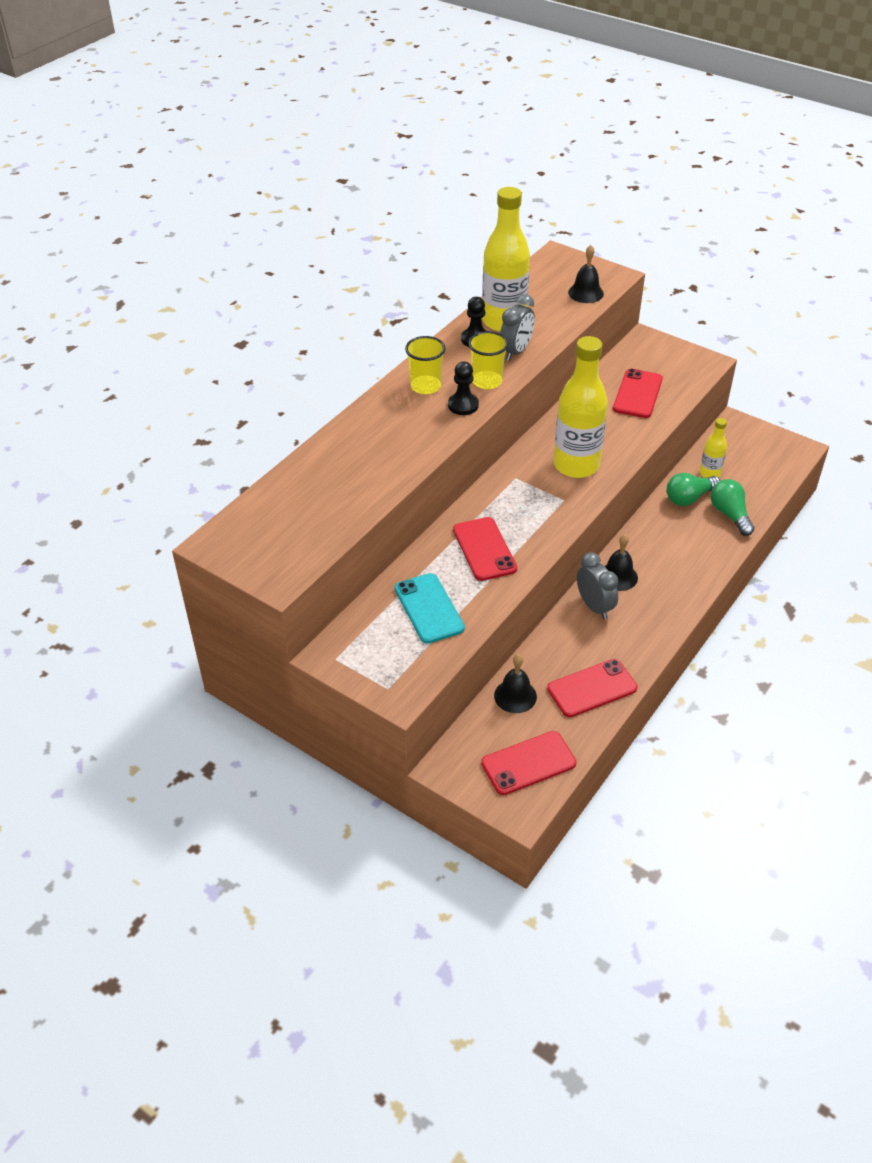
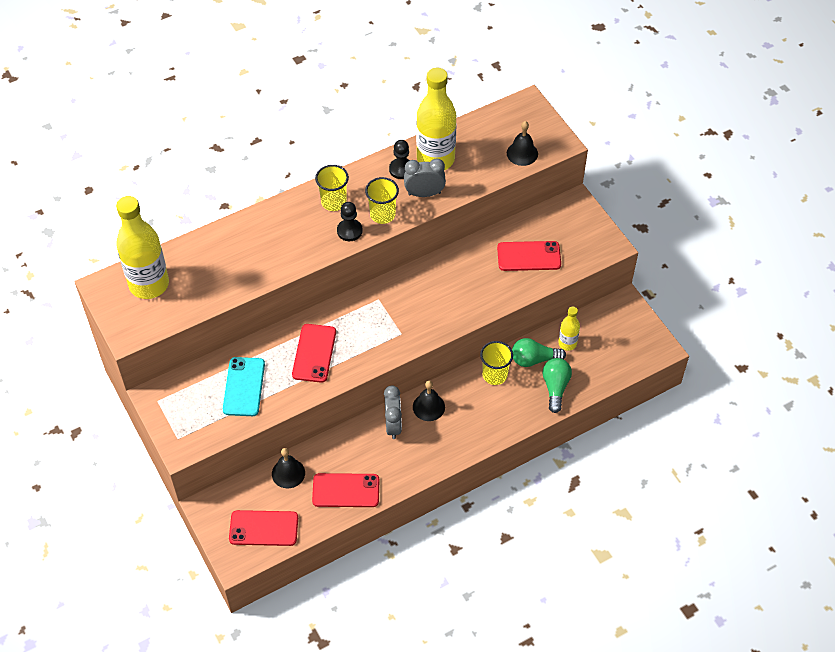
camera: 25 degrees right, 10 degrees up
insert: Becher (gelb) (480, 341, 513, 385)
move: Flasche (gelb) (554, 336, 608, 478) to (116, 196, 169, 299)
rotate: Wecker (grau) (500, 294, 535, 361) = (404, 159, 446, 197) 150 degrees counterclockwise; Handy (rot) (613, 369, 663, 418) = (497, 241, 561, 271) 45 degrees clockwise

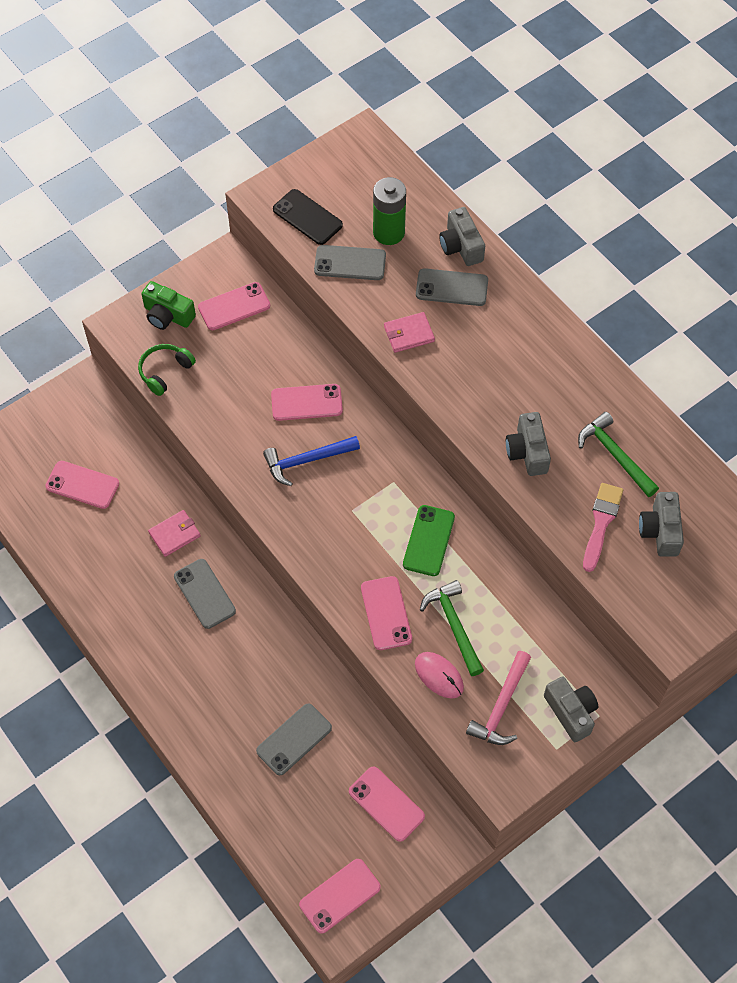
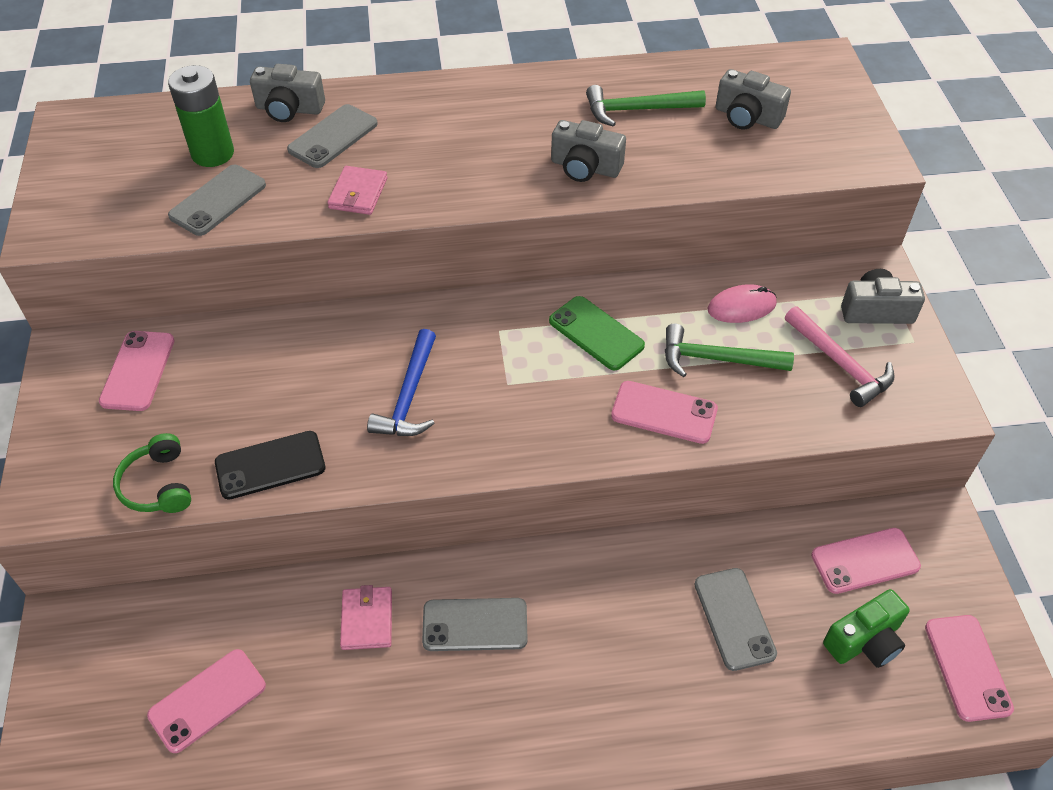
camera: 60 degrees left, 10 degrees down
delete: Handy (rosa) (271, 384, 343, 421); Pinsel (rosa) (583, 483, 623, 572)
move: Handy (schwarz) (273, 189, 343, 245) to (215, 431, 326, 500); Computermaus (rosa) (415, 652, 464, 699) to (707, 284, 777, 323); Kamera (grün) (141, 281, 196, 330) to (823, 589, 910, 668)

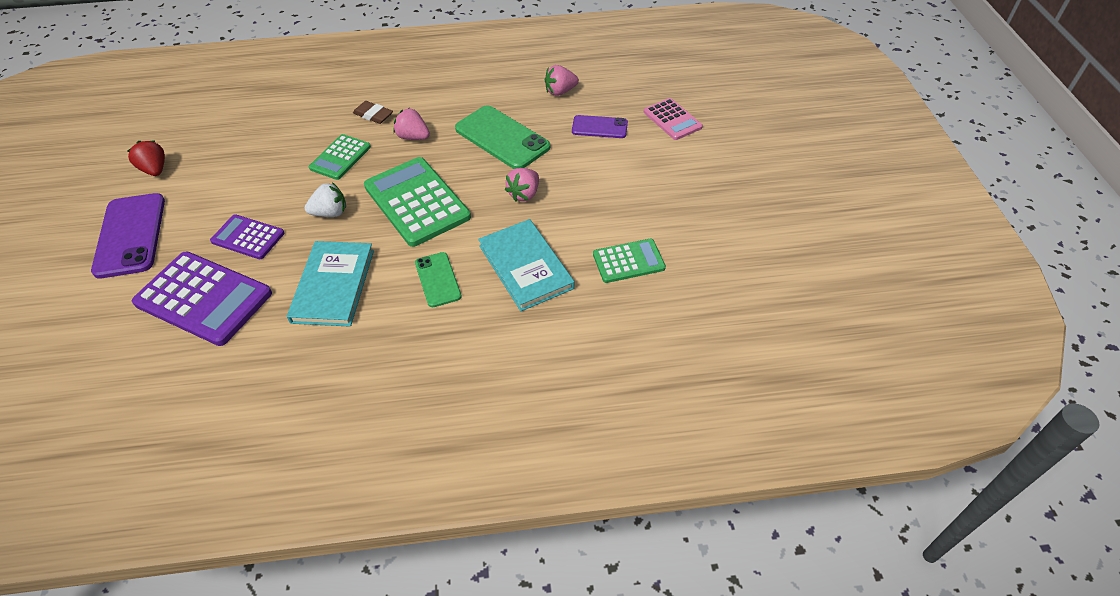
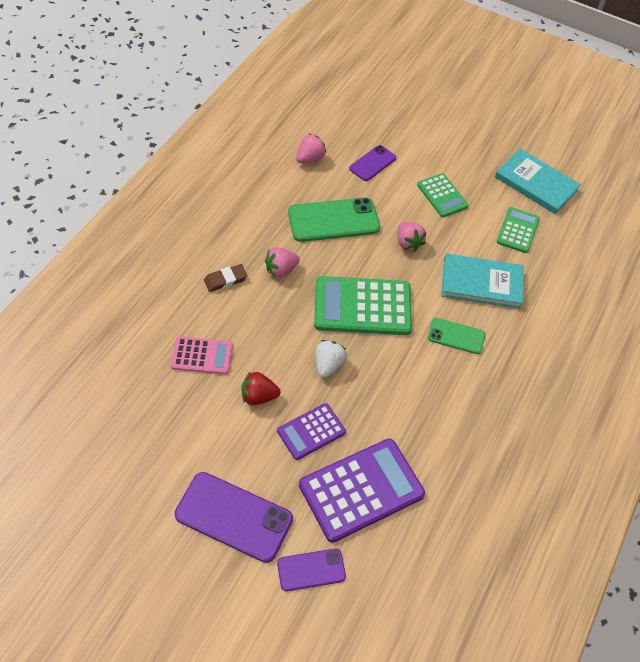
camera: 60 degrees left, 5 degrees up
insert: Handy (lila) (277, 548, 346, 591)
move: Taschenrechner (rosa) (644, 98, 703, 140) to (171, 336, 233, 375); Erdbeere (rot) (128, 140, 165, 176) to (242, 372, 281, 405); Taschenrechner (grün) (309, 134, 371, 180) to (417, 173, 469, 217); Buch (türkis) (287, 241, 374, 327) to (495, 149, 581, 214)
rotate: Erdbeere (rosa) (545, 65, 579, 96) = (296, 133, 326, 163) 150 degrees counterclockwise

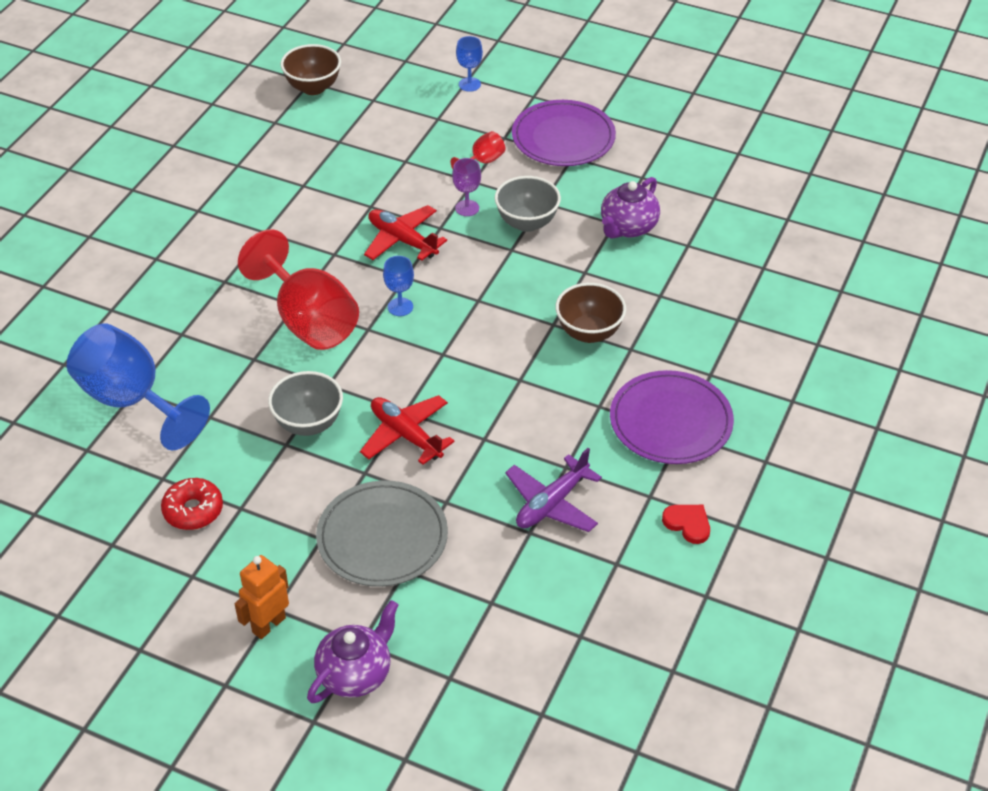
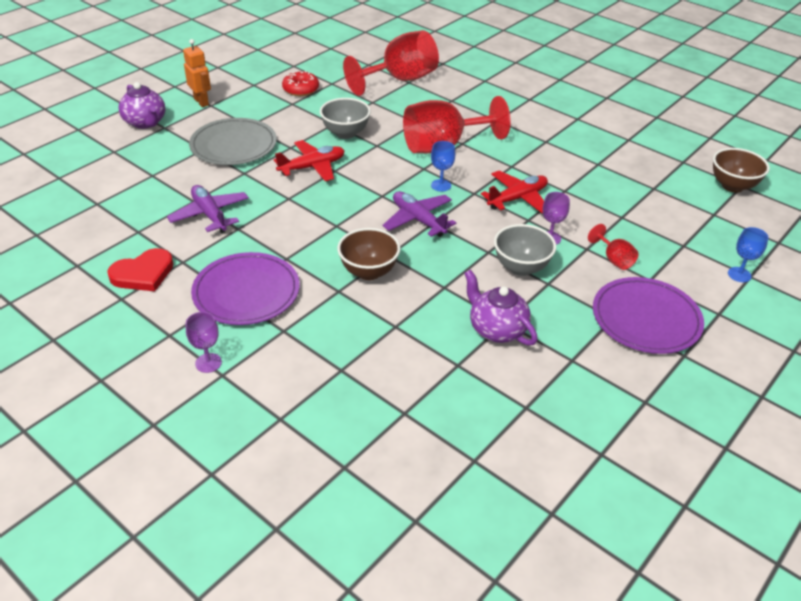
camera: 105 degrees right, 5 degrees down
insert: Kelch (lila) (186, 312, 222, 373); Flugzeug (lila) (382, 191, 456, 237)
recolor: Kelch (blau) (67, 323, 210, 450) to Kelch (rot) (343, 30, 439, 96)
resize: Herz (rot) (662, 505, 710, 544) = (107, 248, 173, 291) x1.54

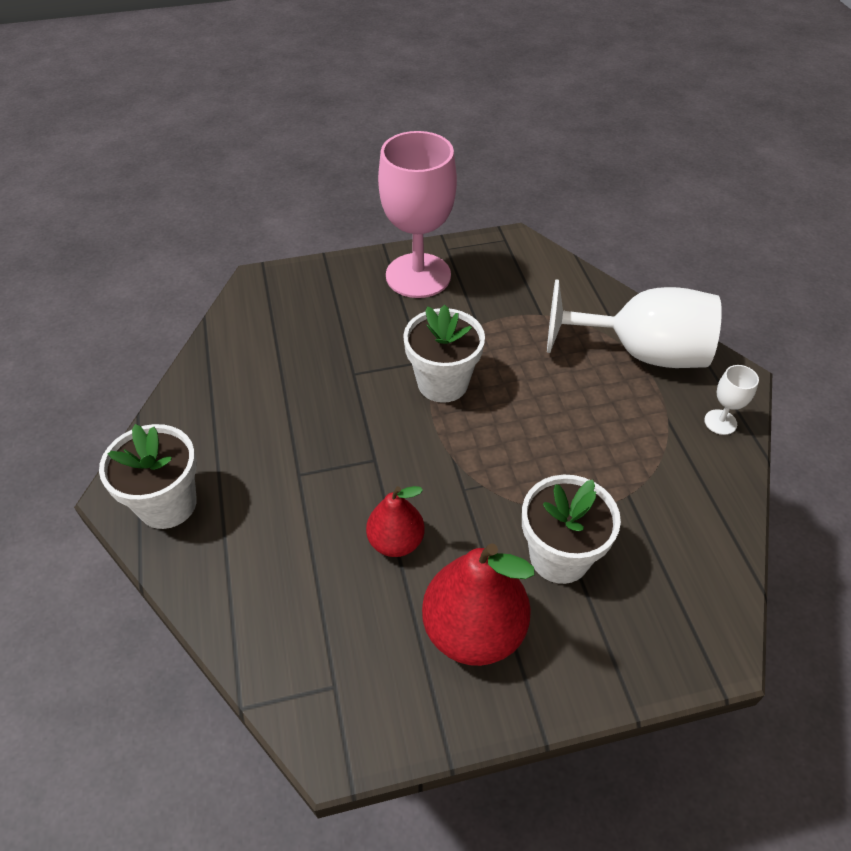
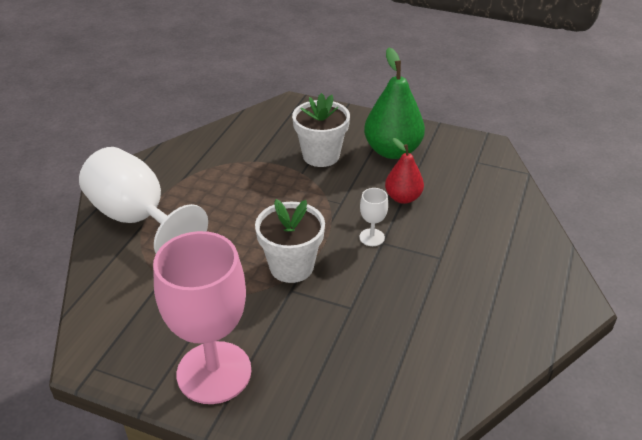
camera: 145 degrees left, 10 degrees down
delete: Blumentopf (weiß) (99, 424, 197, 529)
move: Kelch (weiß) (704, 365, 759, 435) to (359, 188, 388, 246)
recolor: Birne (rot) (422, 543, 534, 666) to Birne (grün) (364, 47, 425, 159)

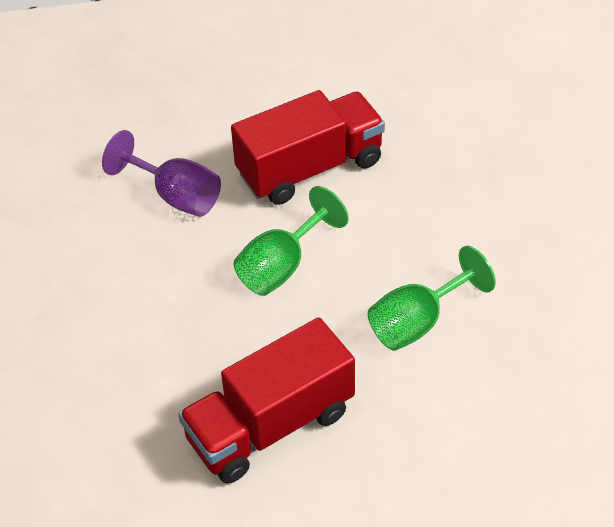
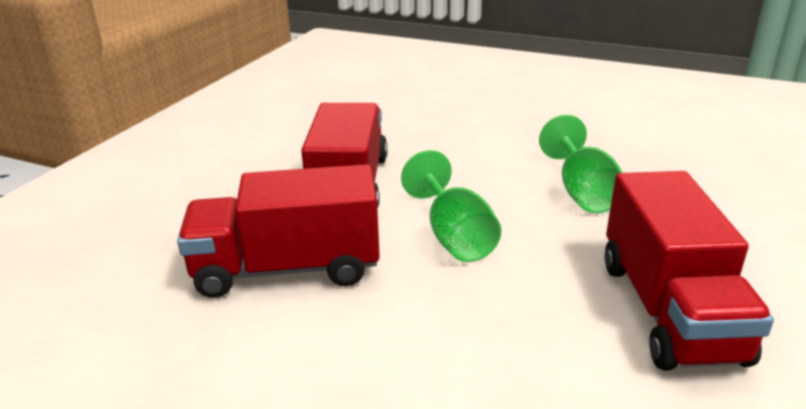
camera: 60 degrees left, 20 degrees down
replace: Kelch (lila) (102, 130, 221, 217) to Lastwagen (rot) (177, 164, 380, 298)

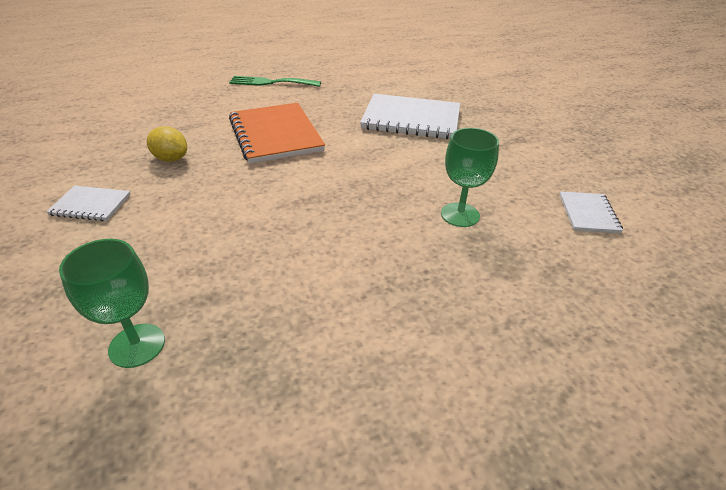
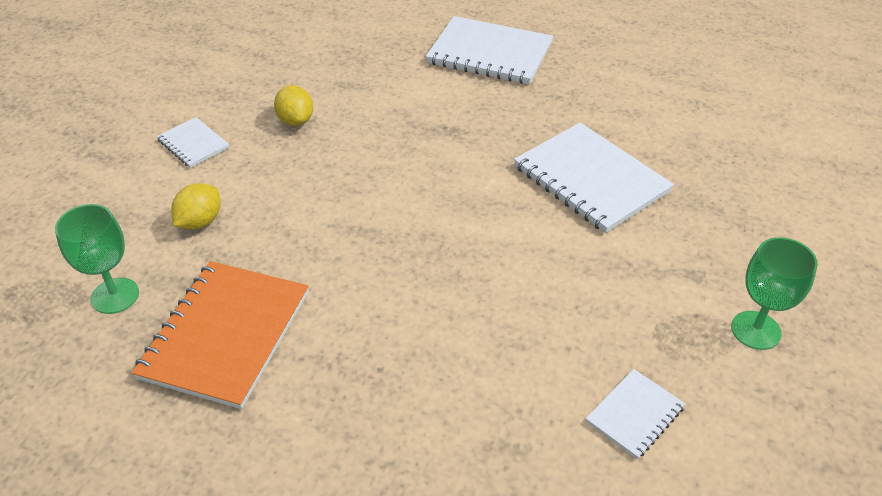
camera: 40 degrees right, 5 degrees up
insert: Zitrone (gelb) (171, 183, 220, 230)
move: Notizbuch (orange) (229, 103, 325, 164) to (132, 261, 309, 409); Kelch (grün) (441, 128, 499, 227) to (731, 237, 818, 350)
replace: Gabel (grün) (229, 76, 321, 87) to Notizbuch (weiß) (426, 16, 553, 85)

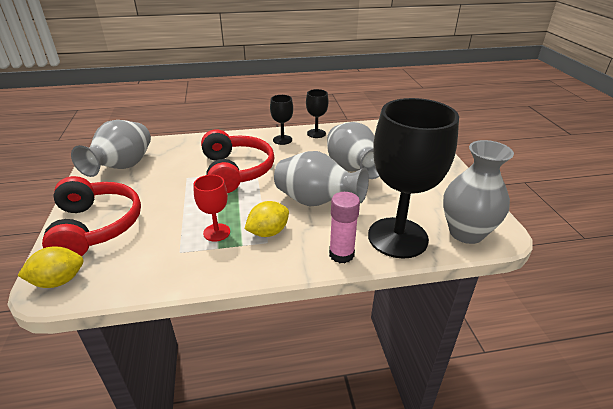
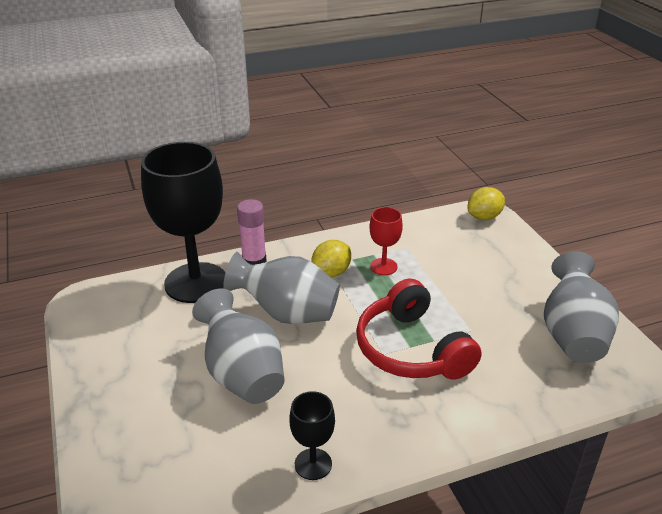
camera: 170 degrees right, 0 degrees up
delete: Kopfhörer (rot) (42, 176, 141, 256); Kelch (schwarz) (270, 95, 293, 145); Vase (grau) (443, 140, 514, 244)

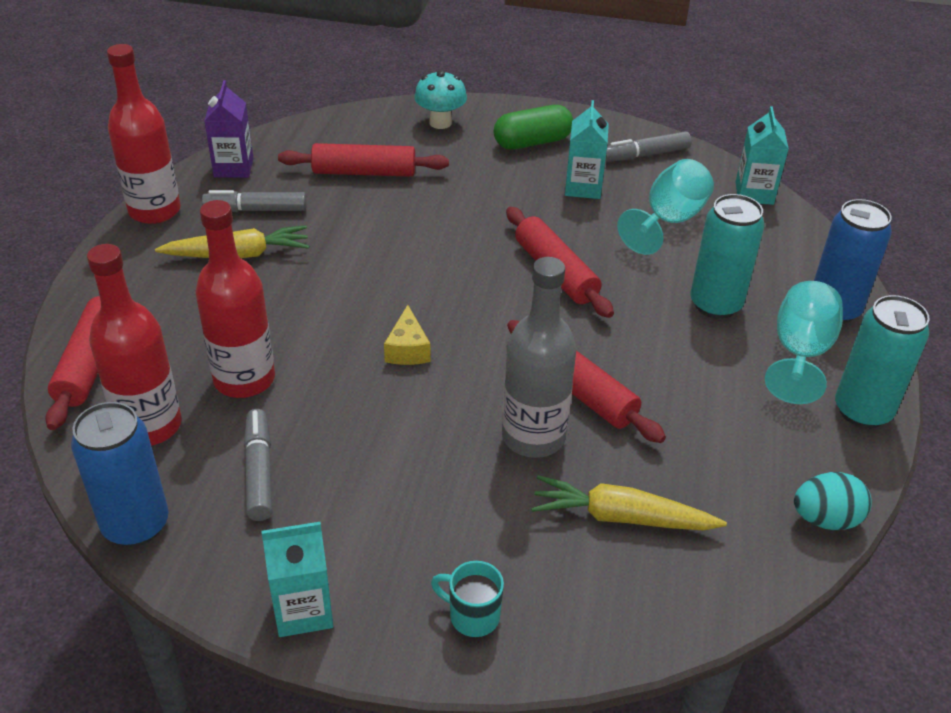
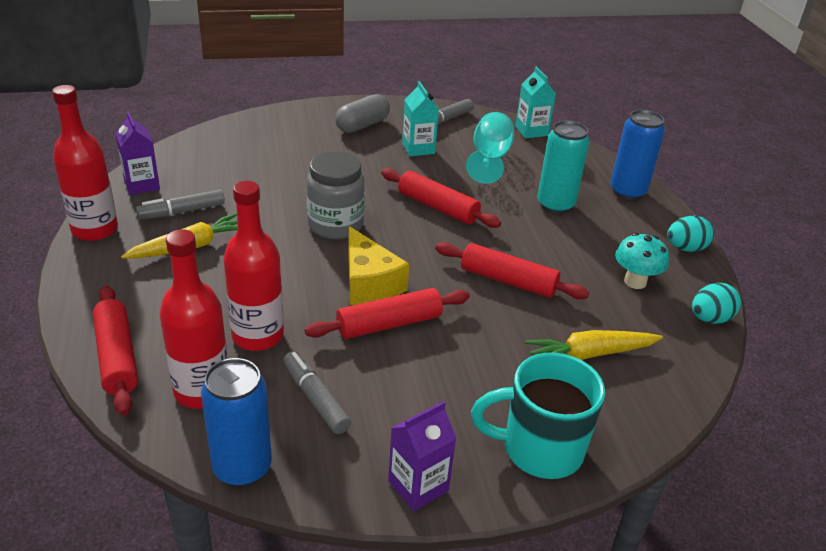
camera: 25 degrees left, 5 degrees down
delete: Flasche (grau) (502, 257, 576, 458); Kelch (türkis) (765, 281, 843, 404)
insert: Einmachglas (grau) (307, 151, 365, 239)
move: Nudelholz (rot) (278, 143, 449, 177) to (305, 288, 470, 339); Pilz (türkis) (414, 70, 467, 129) to (615, 233, 669, 289)
replace: Dose (türkis) (835, 295, 930, 428) to Ei (türkis) (667, 216, 714, 252)
recolor: Kapsel (grün) (494, 105, 573, 149) to Kapsel (grau) (335, 94, 390, 133); Getränkekarton (türkis) (261, 522, 333, 637) to Getränkekarton (lila) (388, 401, 457, 511)
resize: Käse (gelb) (384, 305, 431, 365) = (348, 226, 409, 305) x1.70; Tasse (türkis) (431, 561, 504, 637) = (471, 353, 605, 479) x2.06

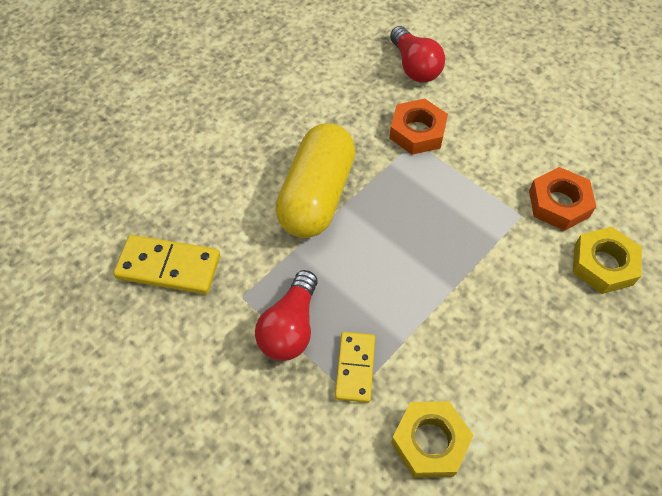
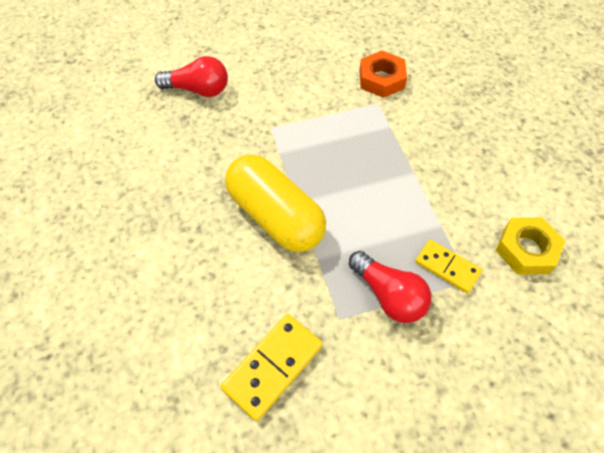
camera: 60 degrees left, 0 degrees up
delete: Sechskantmutter (orange) (389, 98, 448, 155); Sechskantmutter (gelb) (573, 227, 642, 294)

